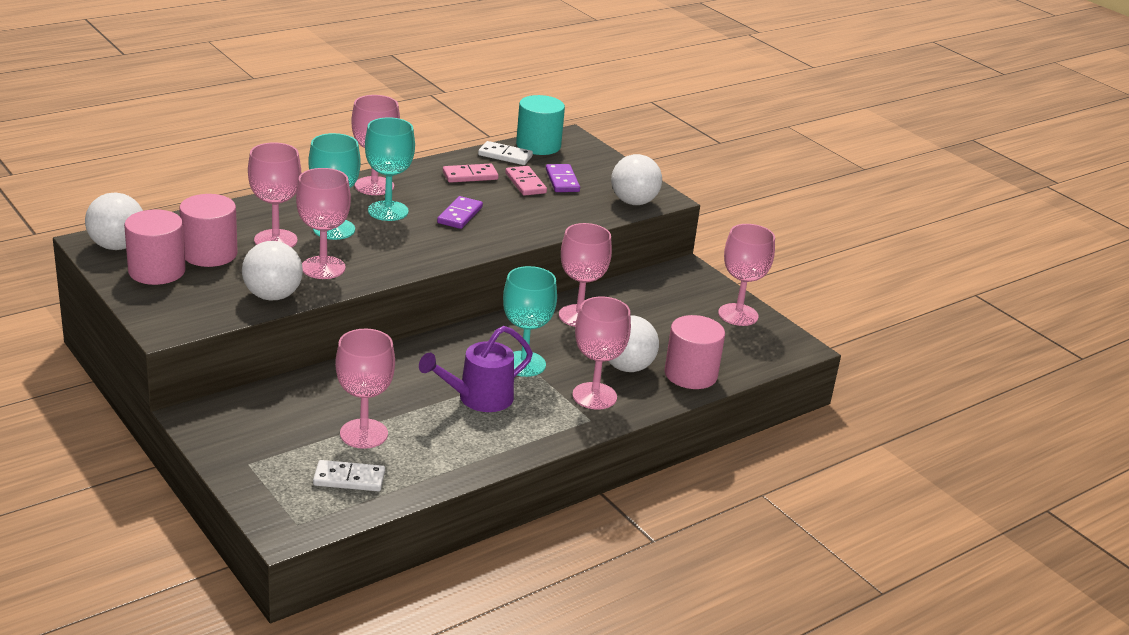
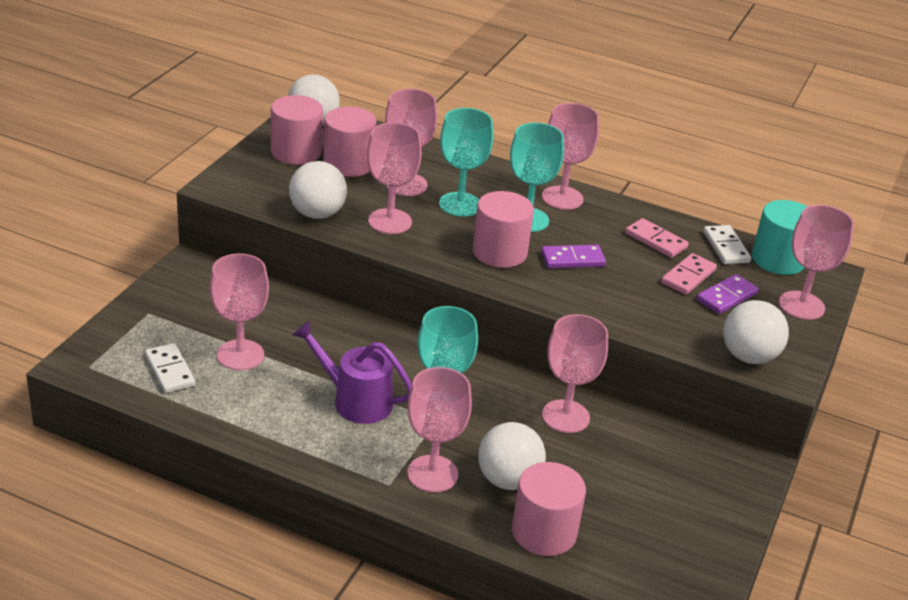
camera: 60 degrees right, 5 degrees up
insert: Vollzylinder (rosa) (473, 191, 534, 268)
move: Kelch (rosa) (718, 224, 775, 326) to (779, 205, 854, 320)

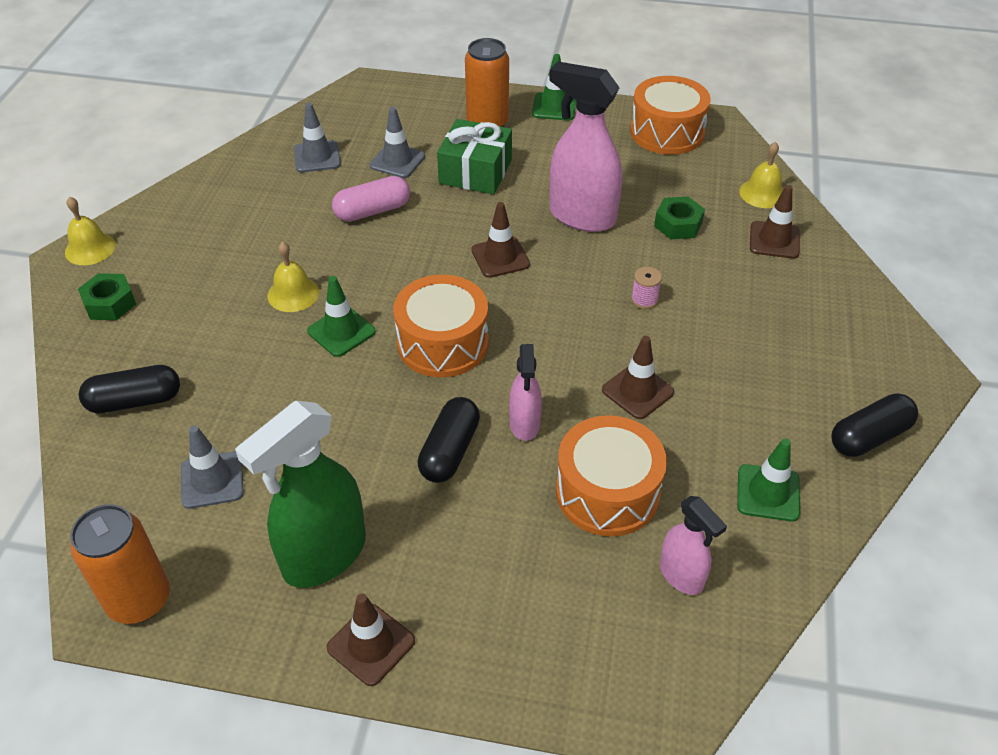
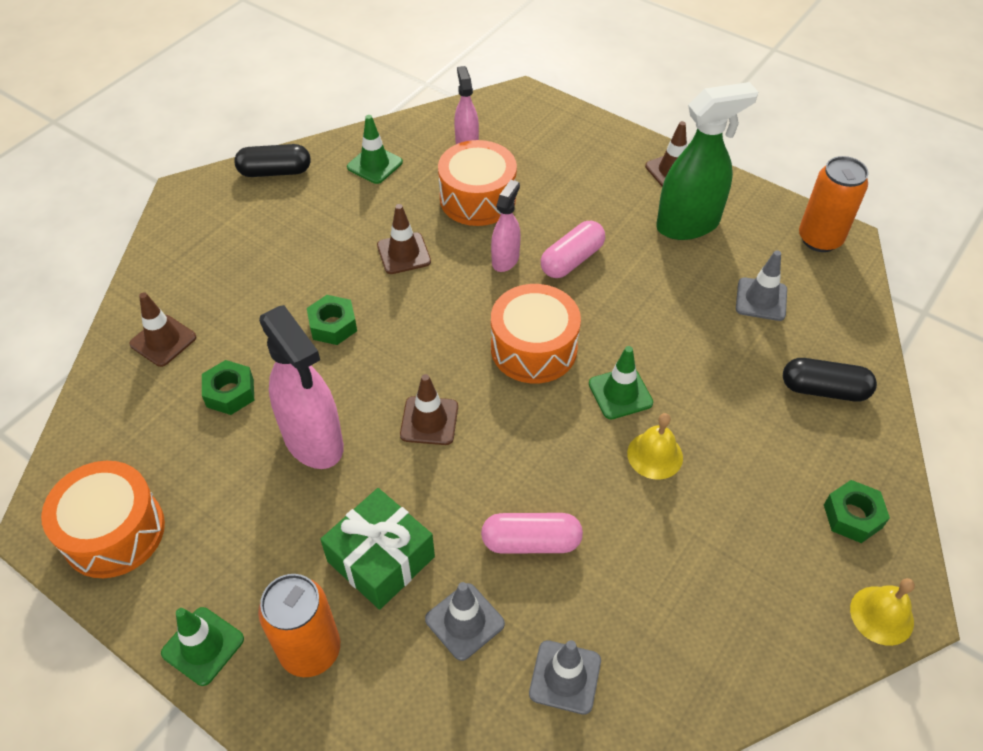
camera: 155 degrees left, 5 degrees up
delete: Glocke (gelb) (739, 142, 783, 208)
replace: Garnrolle (rosa) (631, 267, 662, 309) to Sechskantmutter (grün) (307, 295, 357, 345)
recolor: Kapsel (schwarz) (418, 397, 480, 483) to Kapsel (rosa) (541, 221, 605, 278)

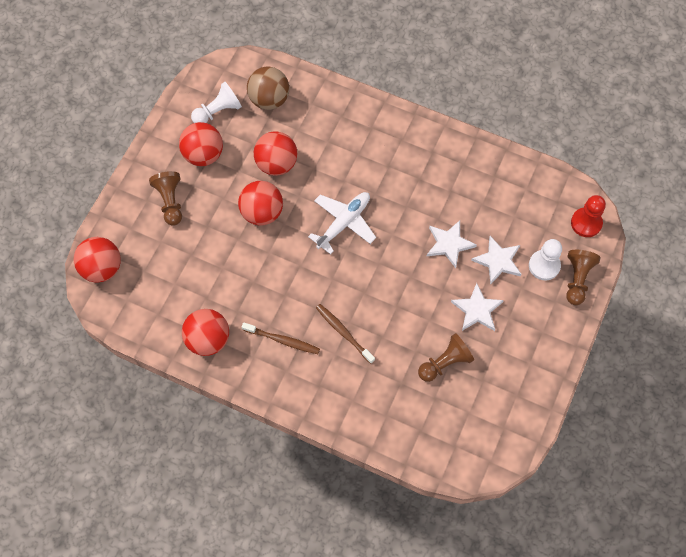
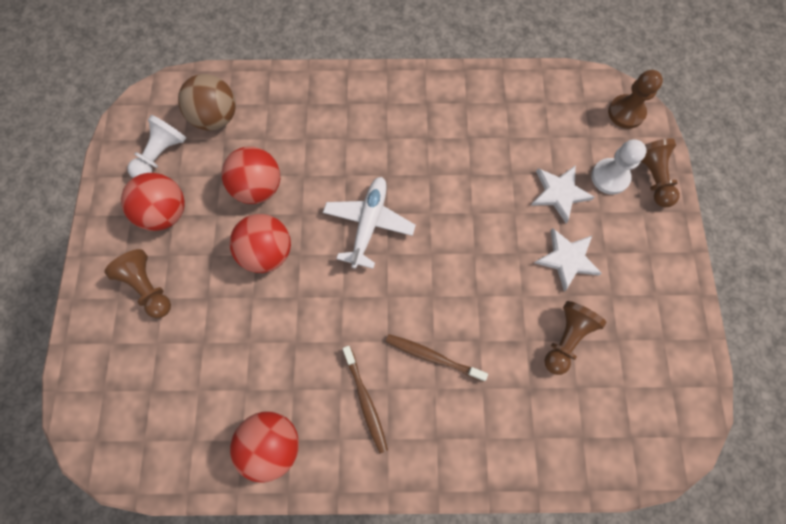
camera: 25 degrees left, 5 degrees up
delete: Ball (rot) (74, 237, 121, 283); Stern (weiß) (426, 220, 477, 268)
recolor: Bauer (rot) (571, 195, 606, 237) to Bauer (braun) (608, 70, 663, 129)
rotate: Zahnbürste (braun) (242, 322, 320, 354) = (342, 346, 388, 453) 75 degrees clockwise

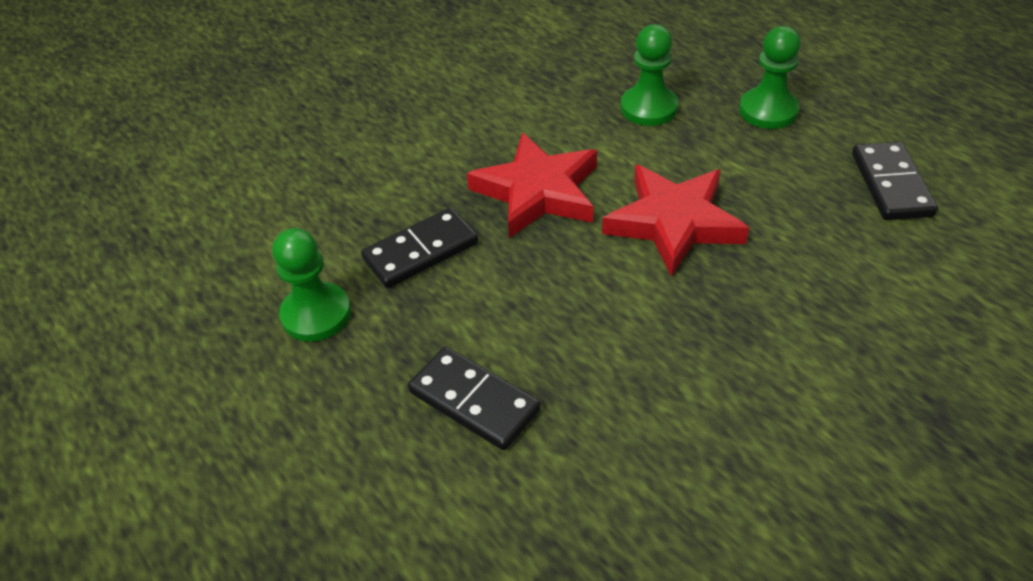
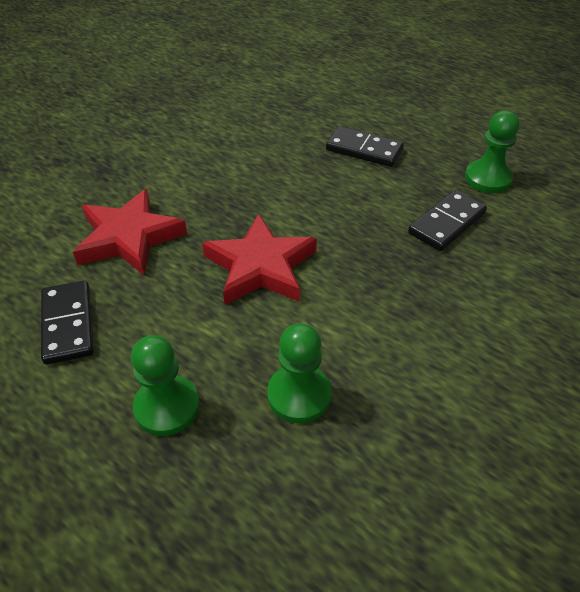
camera: 165 degrees right, 0 degrees up
move: Stern (rot) (467, 133, 597, 238) to (73, 189, 187, 275)

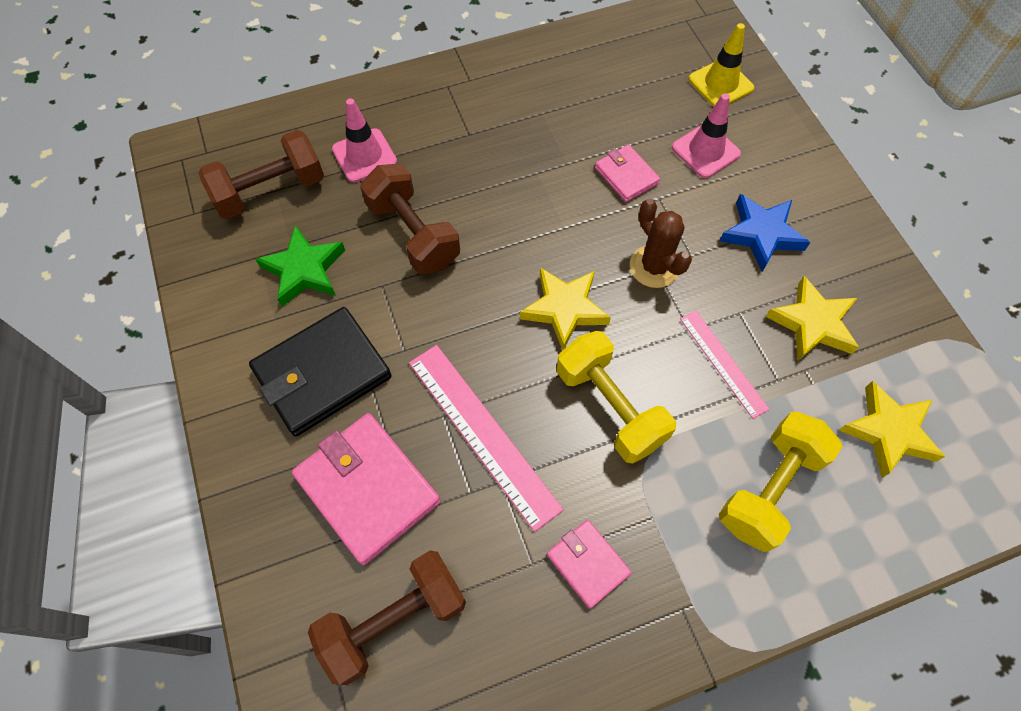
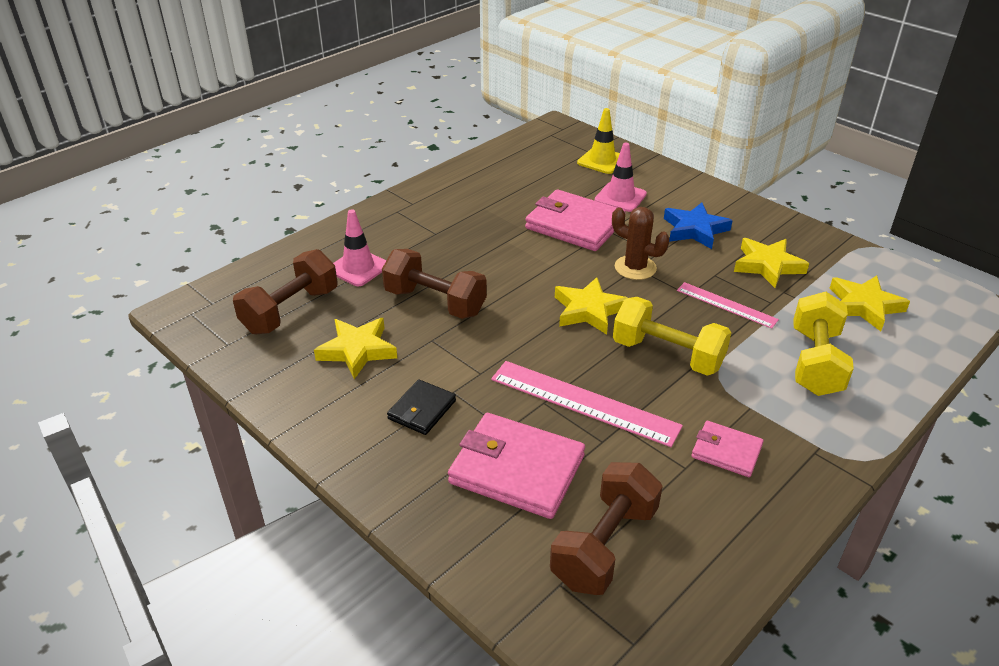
camera: 25 degrees left, 25 degrees down
recolor: Stern (grün) (255, 225, 345, 307) to Stern (gelb) (314, 318, 397, 379)
resize: Geldbörse (schwarz) (249, 307, 392, 436) = (387, 379, 456, 435) x0.55; Geldbörse (rosa) (595, 145, 660, 202) = (525, 189, 626, 251) x1.83

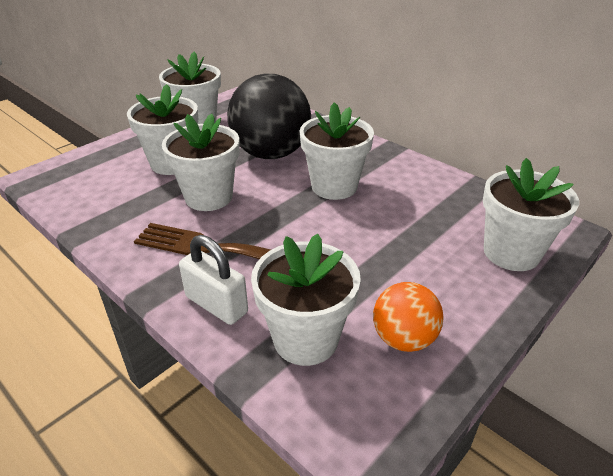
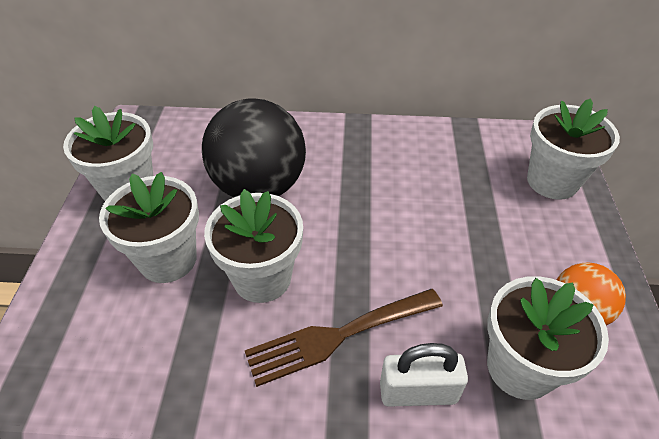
camera: 40 degrees left, 10 degrees up
delete: Blumentopf (weiß) (300, 102, 374, 200)

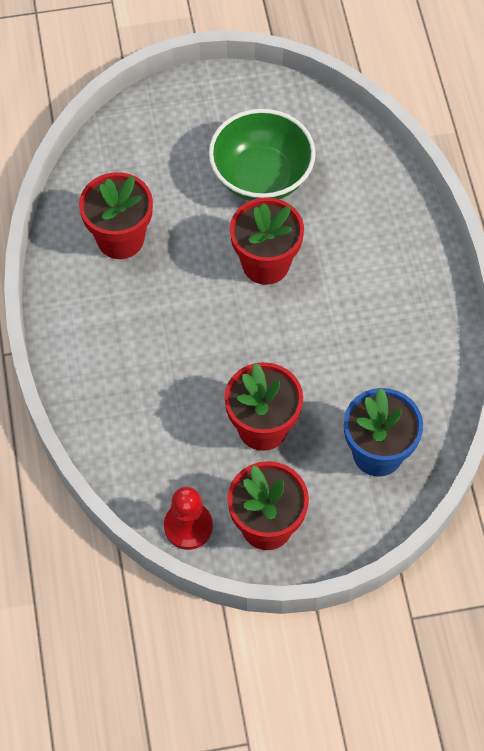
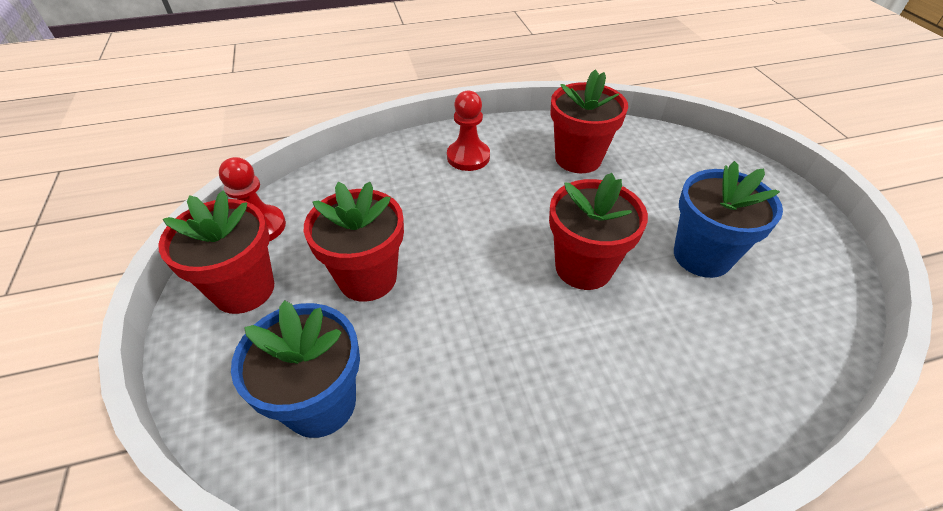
camera: 85 degrees right, 15 degrees down
insert: Bauer (rot) (447, 90, 490, 171)
replace: Schüssel (grün) (209, 109, 316, 201) to Blumentopf (blau) (674, 161, 783, 278)

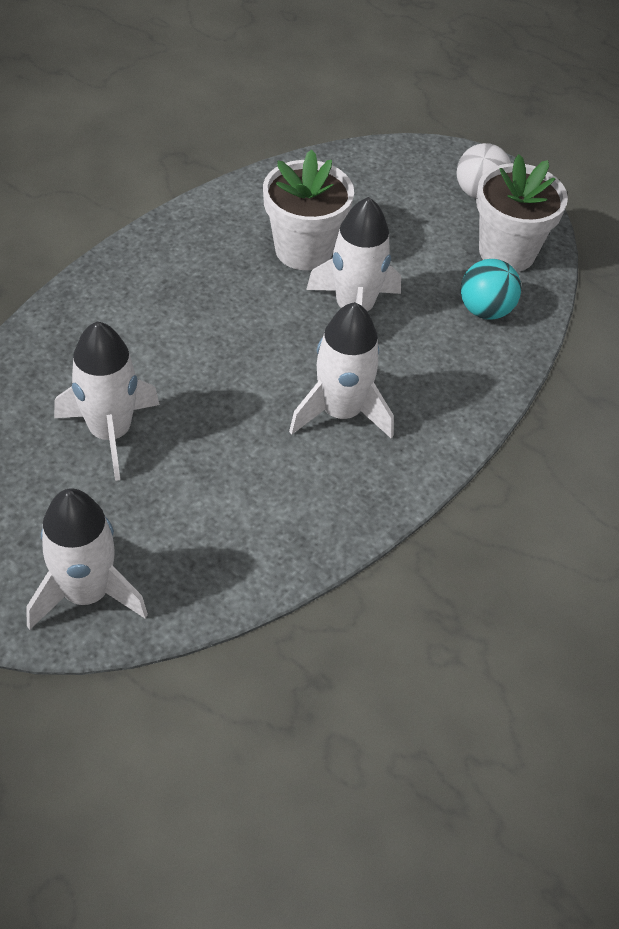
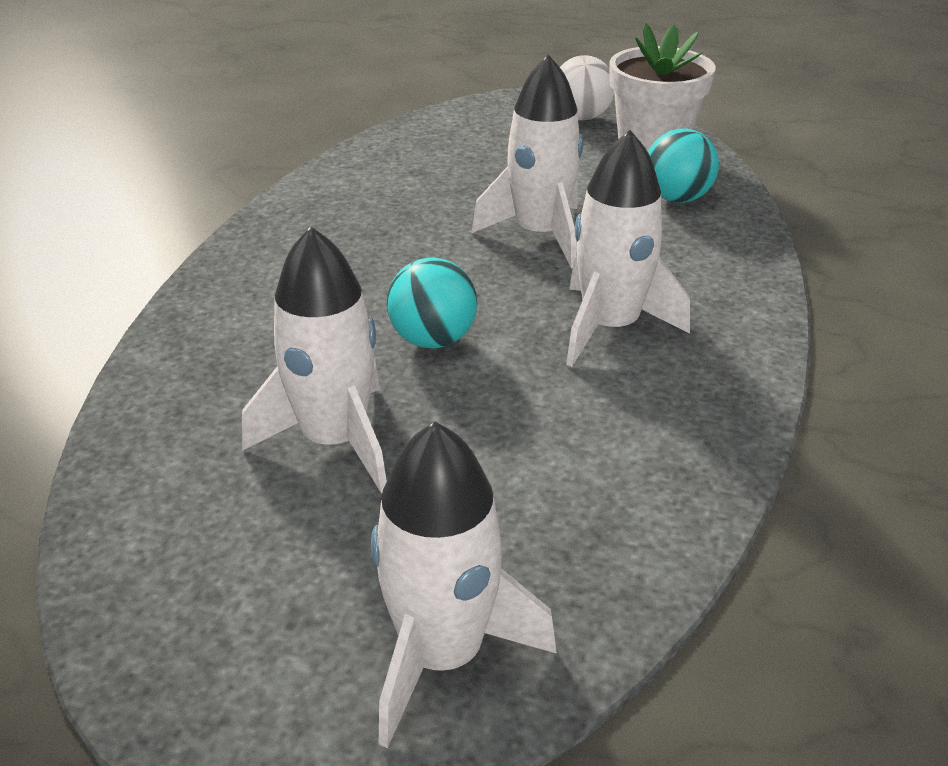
camera: 20 degrees left, 15 degrees down
delete: Blumentopf (weiß) (263, 149, 354, 270)
insert: Ball (türkis) (387, 258, 477, 349)

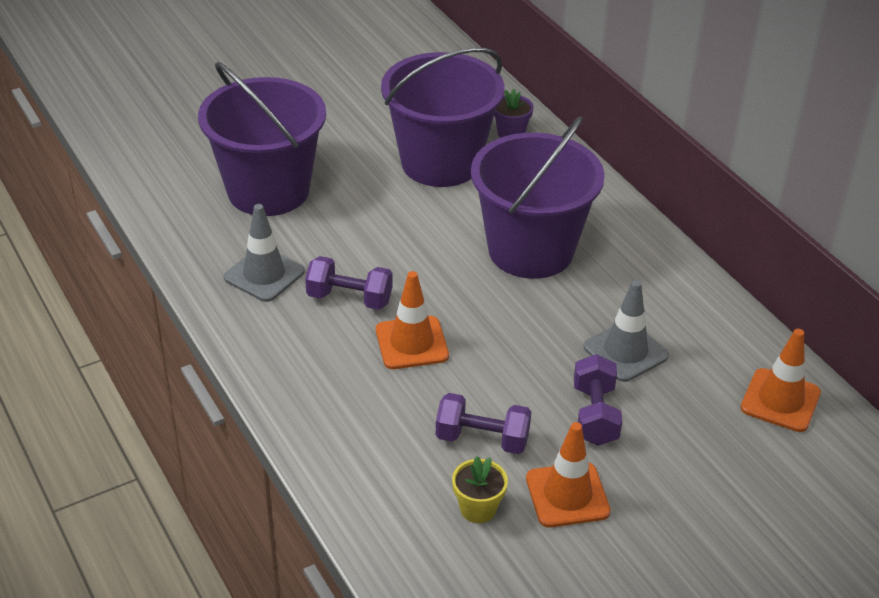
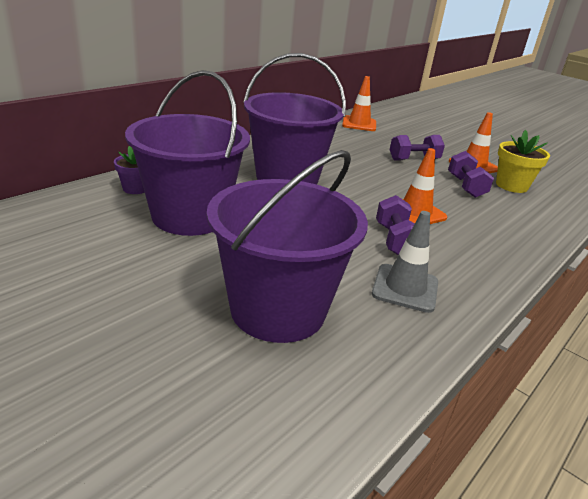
camera: 110 degrees left, 10 degrees down
delete: Leitkegel (grau) (583, 280, 669, 382)
resize: Blumentopf (gelb) (452, 456, 508, 523) = (496, 130, 550, 193) x1.53

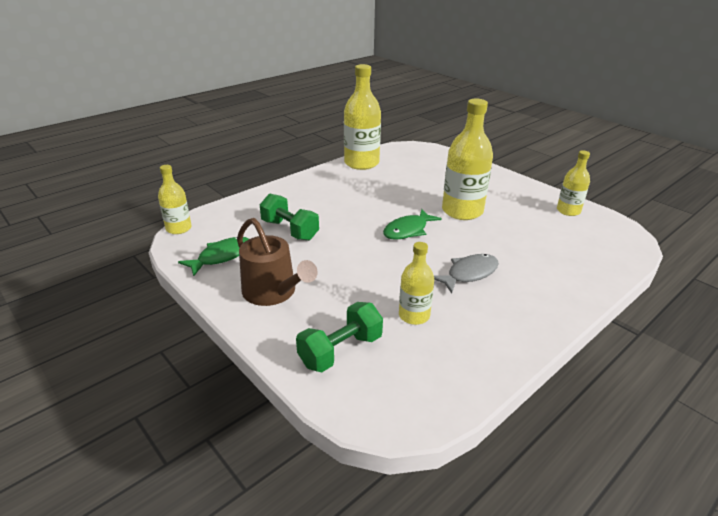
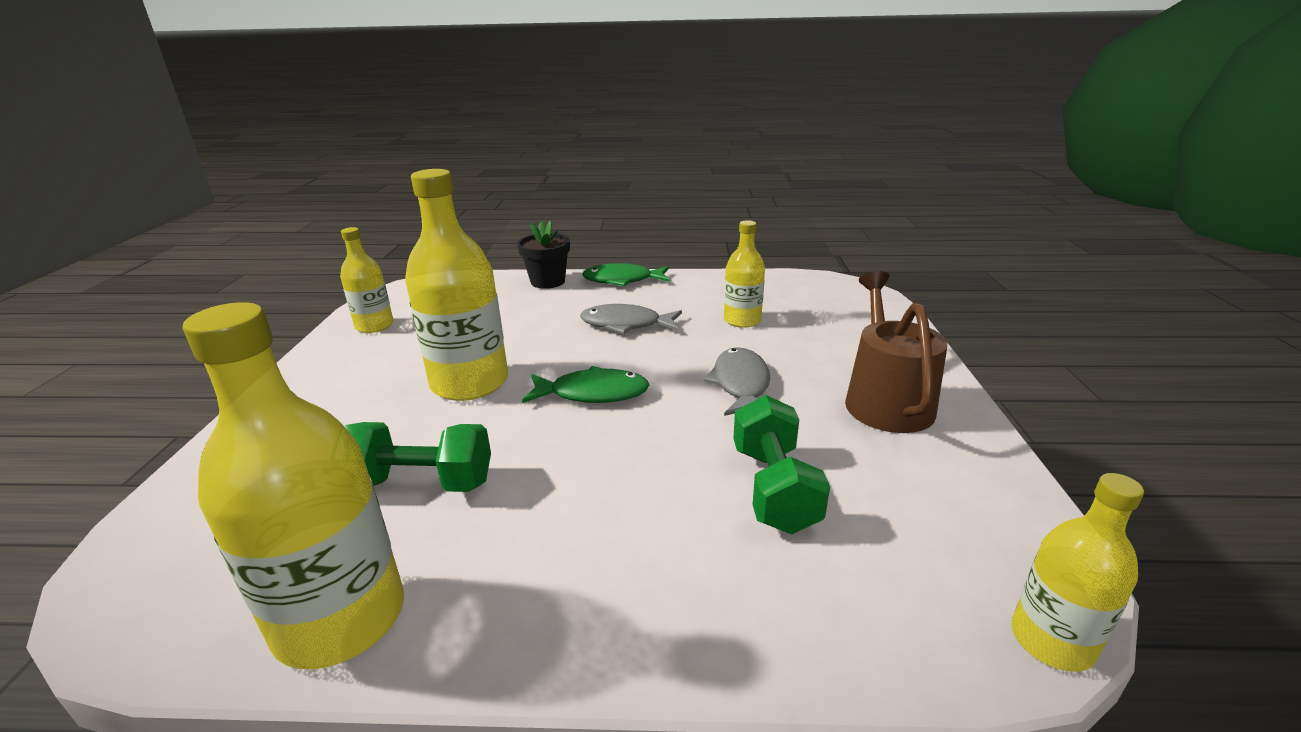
camera: 135 degrees left, 5 degrees down
insert: Blumentopf (schwarz) (517, 221, 570, 289); Fisch (grau) (703, 347, 770, 416)
move: Hantel (grün) (296, 302, 383, 372) to (344, 422, 491, 492); Fisch (grün) (178, 237, 249, 276) to (582, 263, 670, 286)

